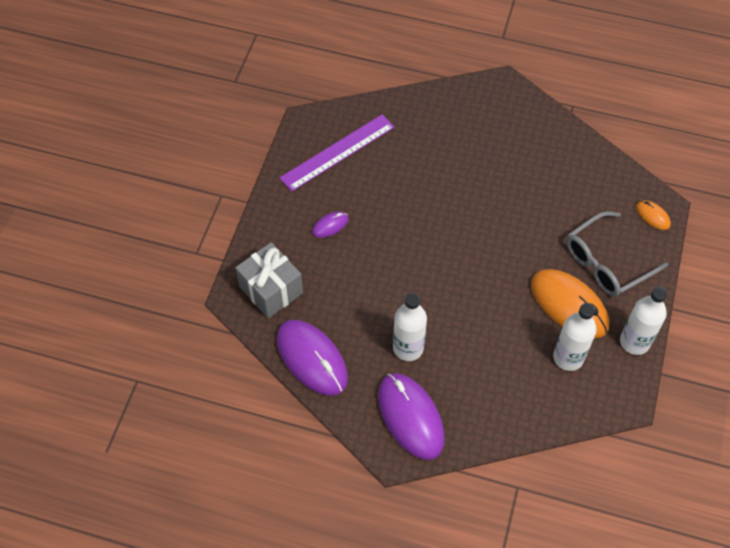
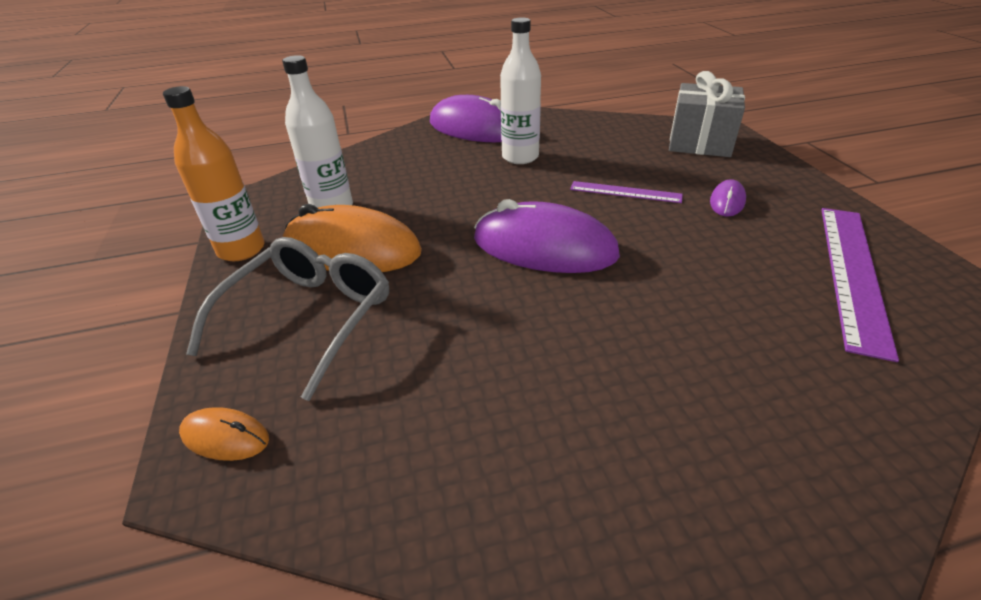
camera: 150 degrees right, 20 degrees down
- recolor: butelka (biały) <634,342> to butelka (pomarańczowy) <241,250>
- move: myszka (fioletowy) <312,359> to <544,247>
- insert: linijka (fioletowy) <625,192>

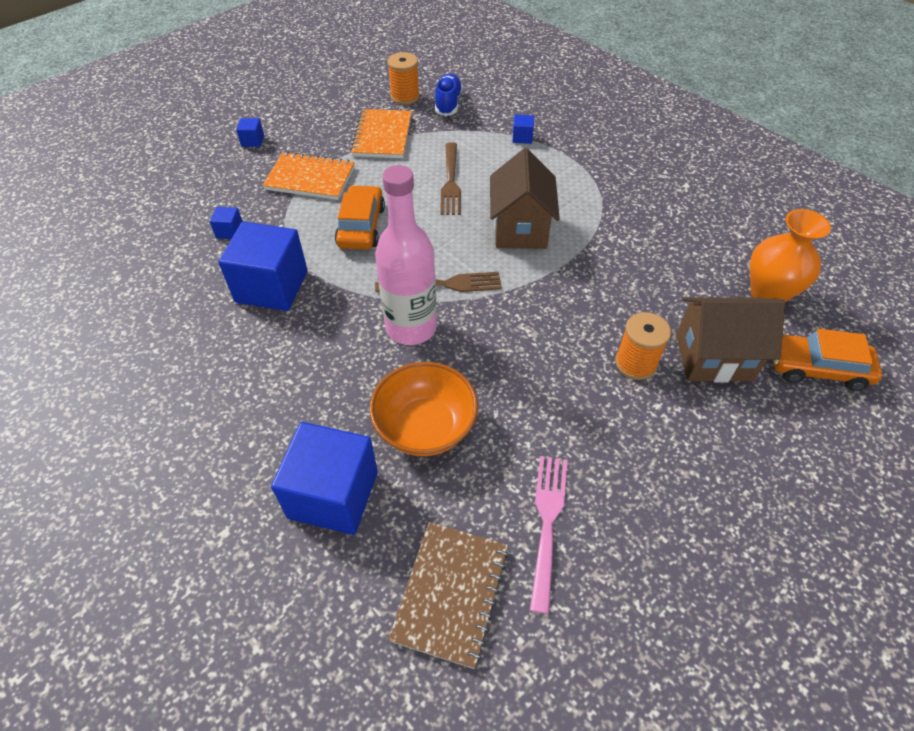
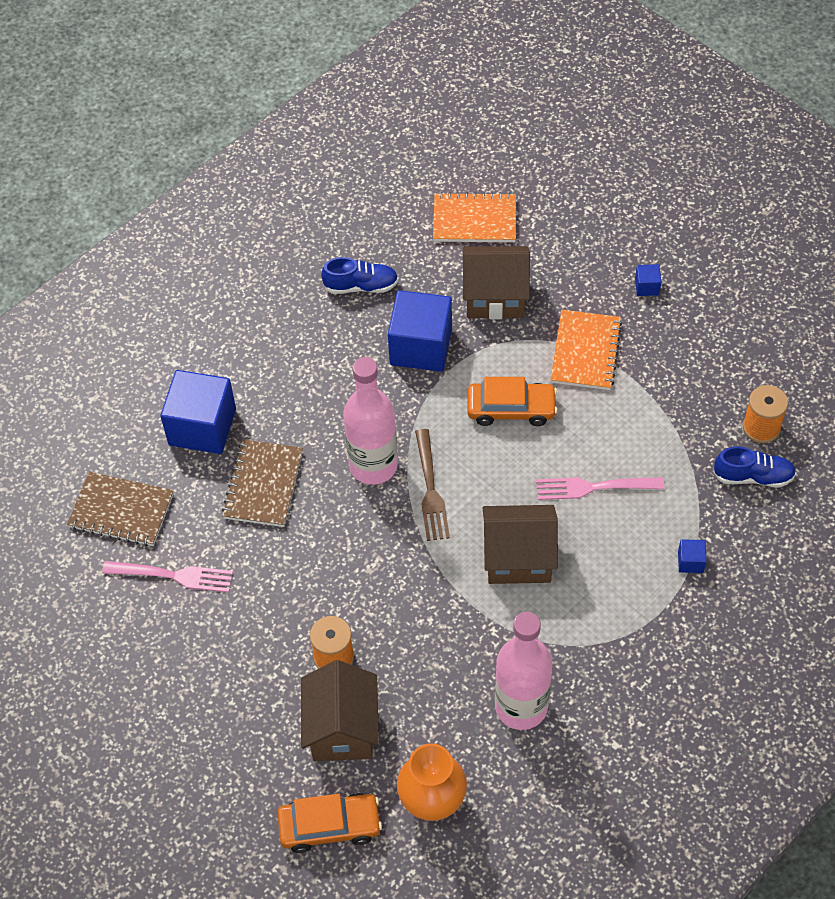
camera: 90 degrees right, 5 degrees up
- move: zeszyt (pomarańczowy) <382,136> to <474,220>
- recolor: widelec (brązowy) <450,182> to widelec (różowy) <594,487>
- replace: sześcian (niebieski) <230,231> to domek (brązowy) <495,297>
- rotate: samochód (pomarańczowy) <817,368> = <330,826> 75 degrees clockwise
- replace: miska (pomarańczowy) <425,427> to zeszyt (brązowy) <263,485>
- insert: but (niebieski) <361,286>
- insert: butelka (różowy) <521,706>

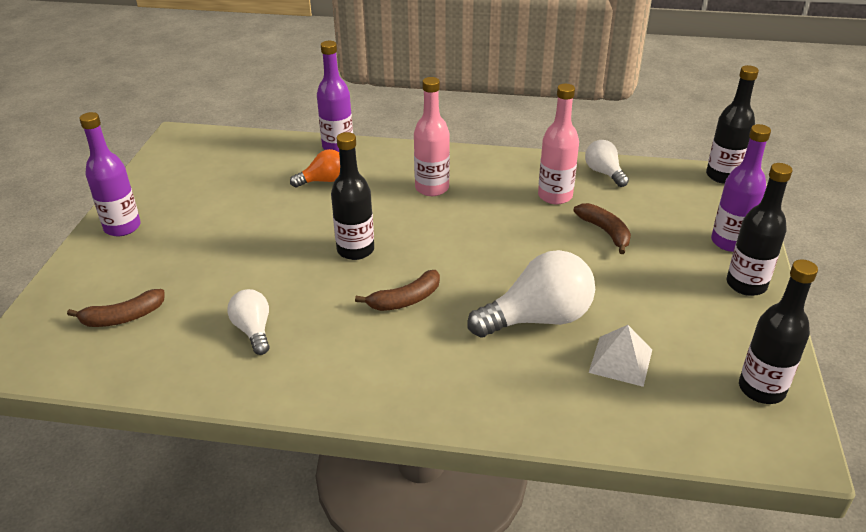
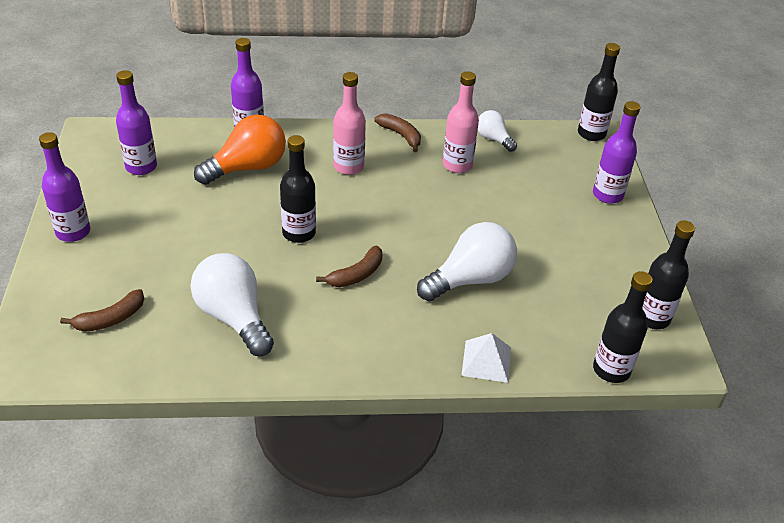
camera: 15 degrees left, 5 degrees up
- resize: żarówka (pomarańczowy) <323,181> = <247,168> x1.81
- move: butelka (czarny) <746,285> to <611,370>
- move: banan (brązowy) <605,232> to <401,135>
- resize: żarówka (biały) <253,330> = <234,317> x1.81
- move: piramida (biały) <620,361> to <486,361>
- insert: butelka (fioletowy) <141,167>

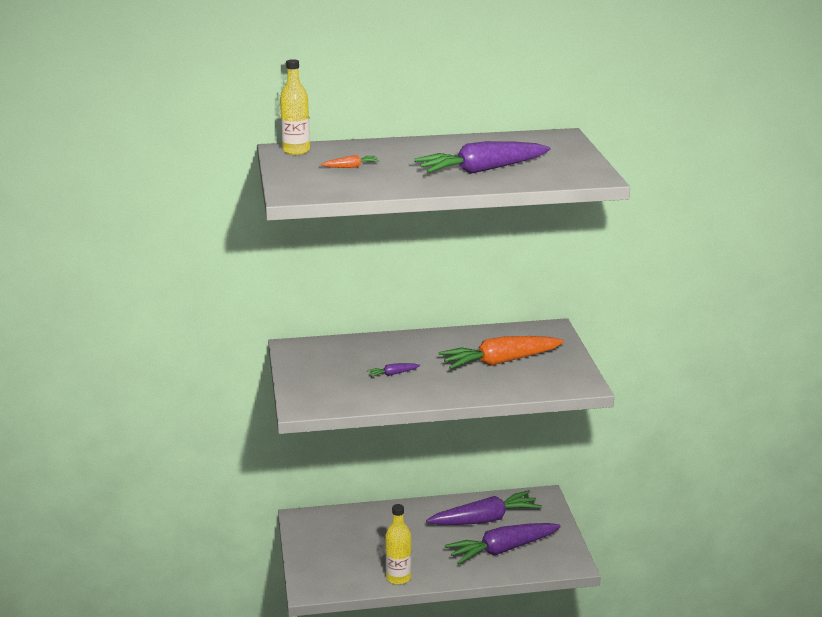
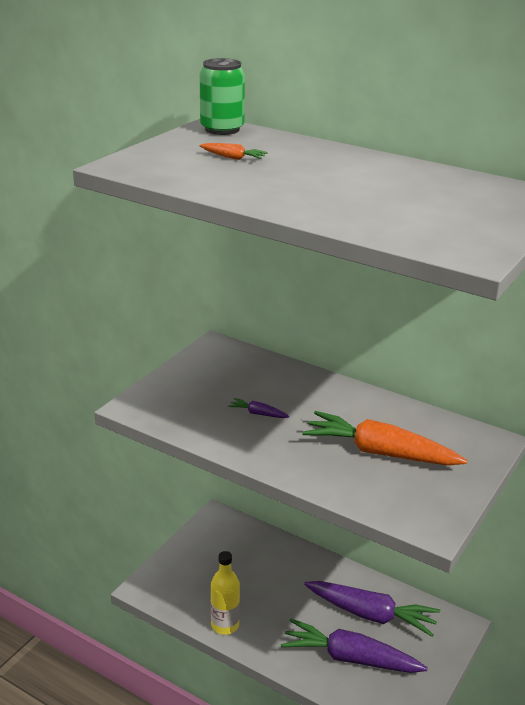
camera: 40 degrees right, 5 degrees up
- replace: butelka (żółty) <296,151> to puszka (zielony) <222,129>
- delete: marchewka (fioletowy) <481,170>

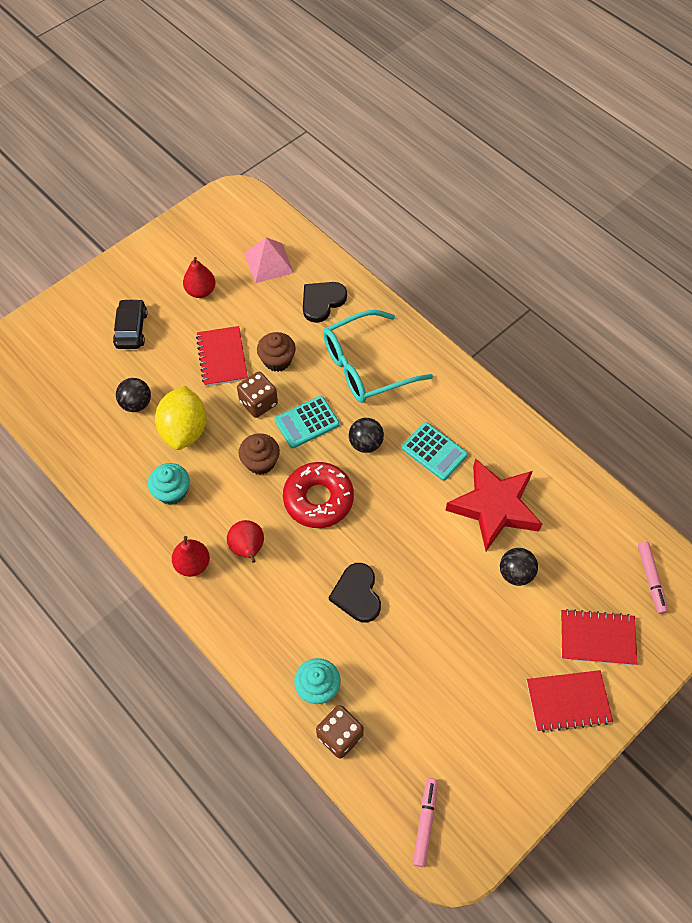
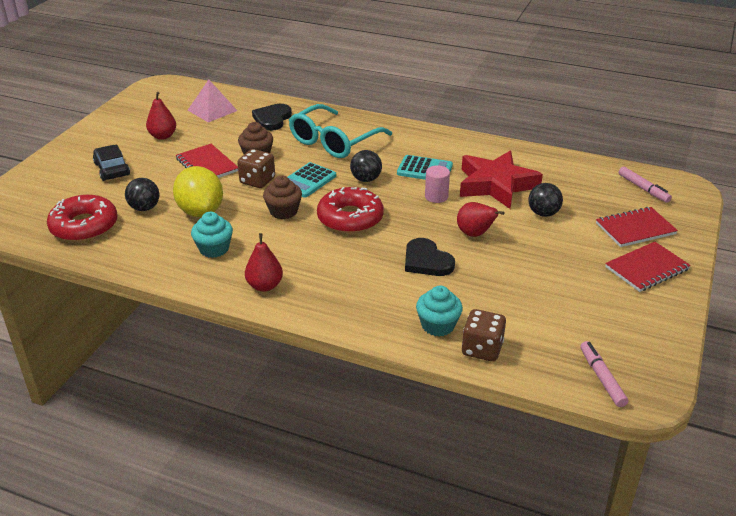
camera: 25 degrees left, 25 degrees down
- move: gruszka (czerwony) <248,549> to <475,234>
- insert: walec (różowy) <436,197>
- insert: donut (czerwony) <84,226>

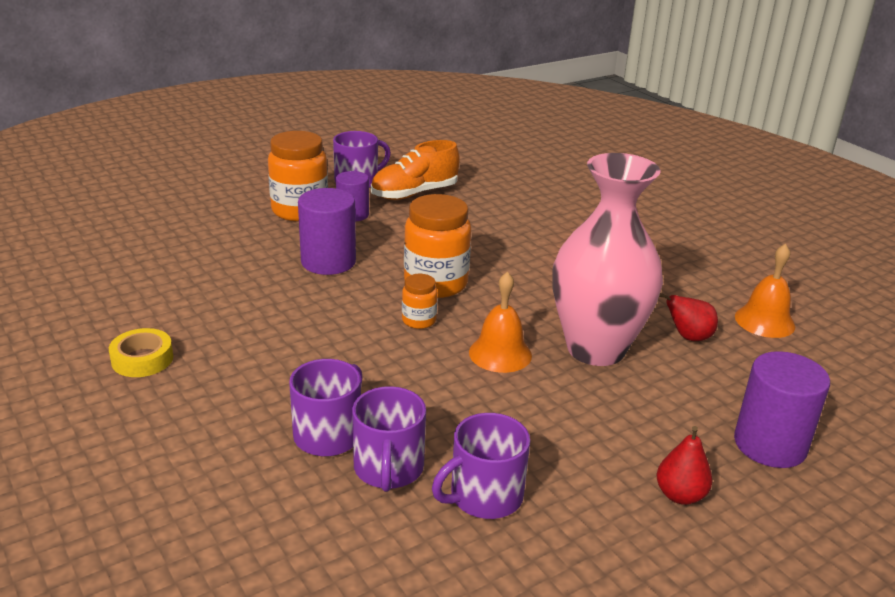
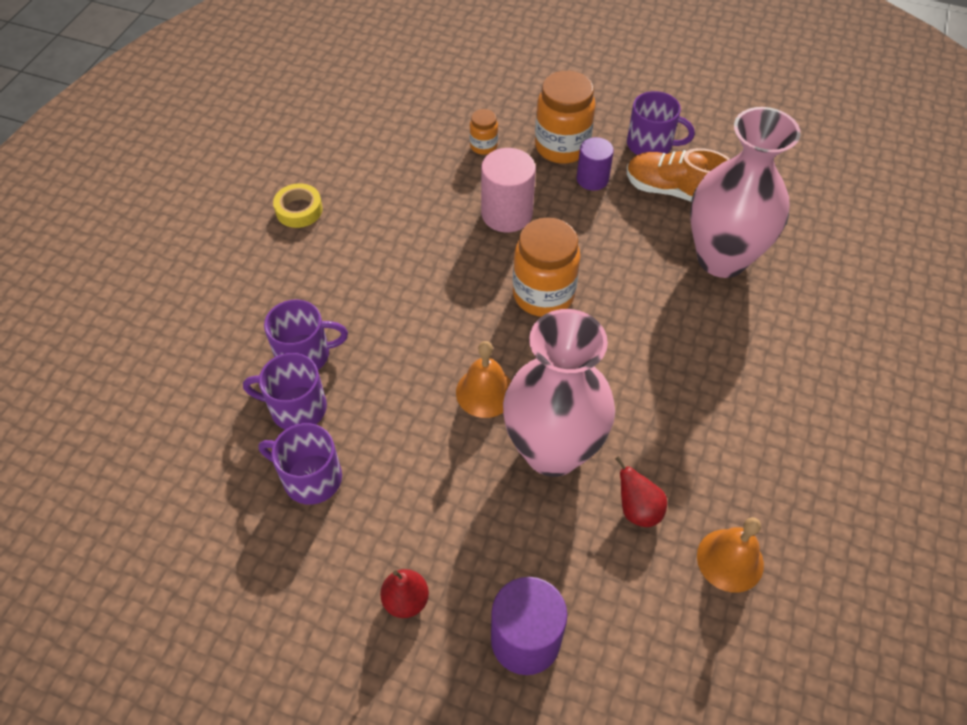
camera: 55 degrees right, 25 degrees up
- recolor: walec (fioletowy) <328,261> to walec (różowy) <506,214>
- move: słoik (pomarańczowy) <419,320> to <483,146>
- rotate: kubek (fioletowy) <388,468> = <297,408> 45 degrees clockwise
- insert: wazon (różowy) <722,258>

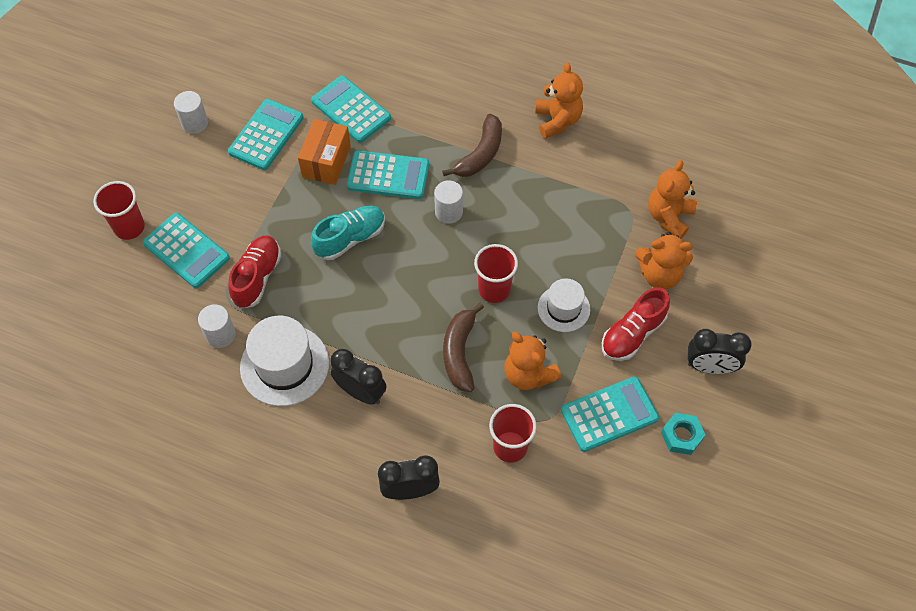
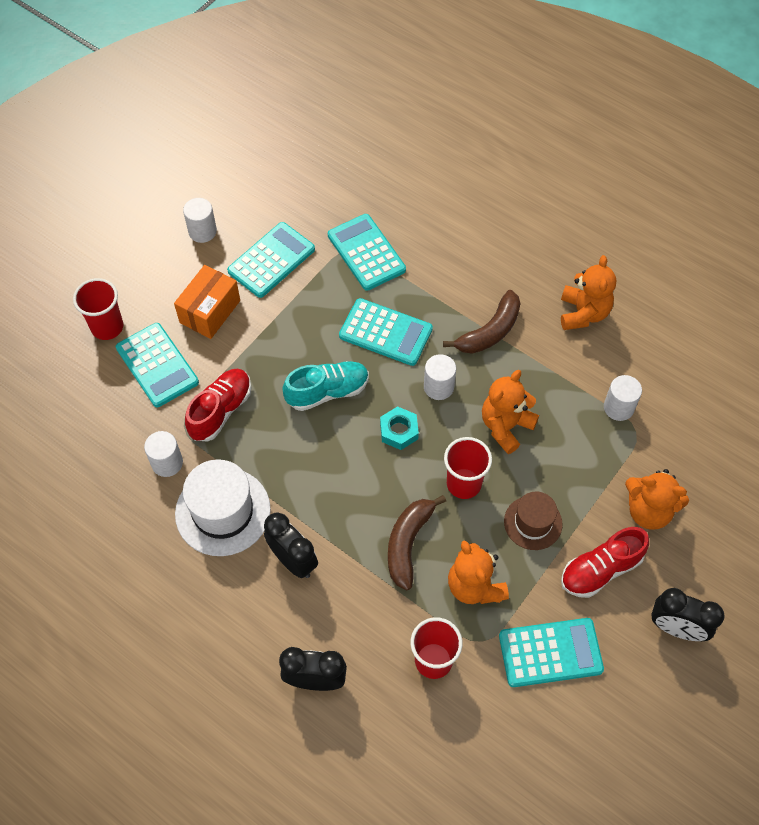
camera: 15 degrees right, 0 degrees up
- move: pudełko (pomarańczowy) <326,161> to <210,311>
- move: miś (pomarańczowy) <669,217> to <505,426>
- recolor: kapelusz (biały) <563,308> to kapelusz (brązowy) <533,523>
- move: nakrętka (turkusowy) <681,436> to <399,431>
- insert: walec (biały) <618,407>

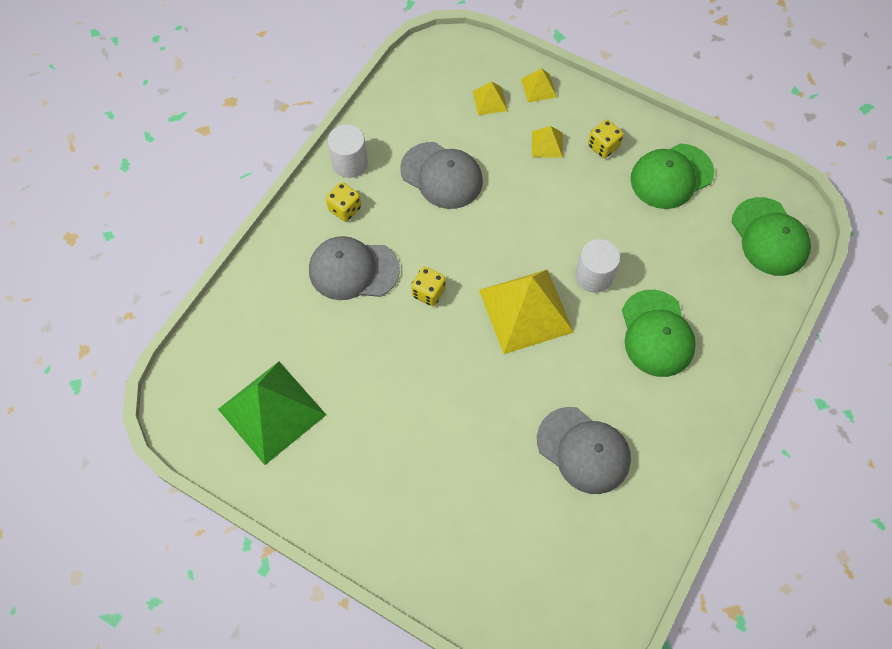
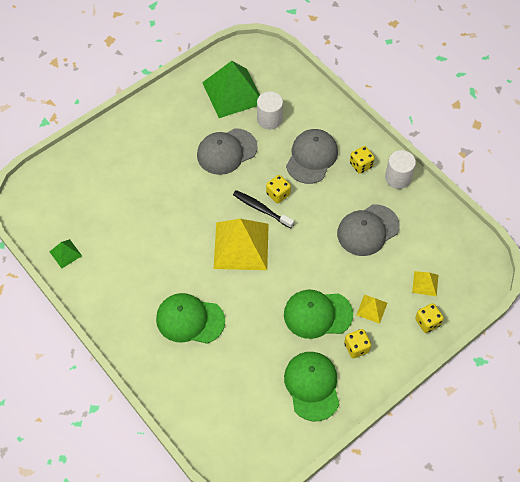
camera: 110 degrees right, 5 degrees down
- replace: piramida (żółty) <538,88> to kostka do gry (żółty) <427,322>
- move: czapka (zielony) <769,237> to <317,314>
- move: walec (biały) <594,276> to <269,119>
- move: czapka (szary) <583,450> to <226,151>
- insert: szczoteczka do zębów (czarny) <261,209>
- insert: piramida (zielony) <65,253>

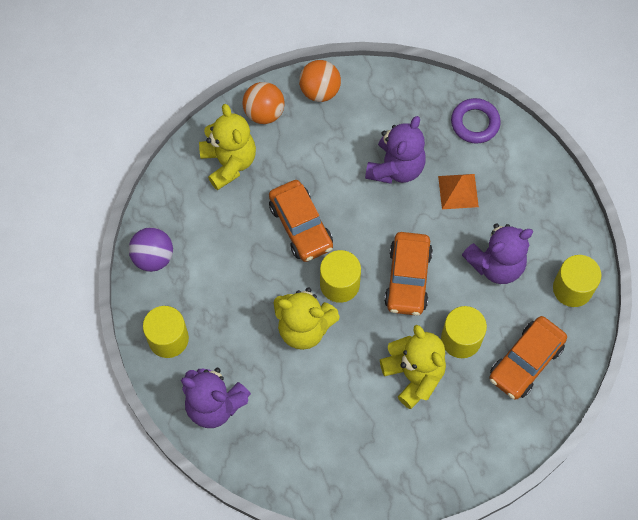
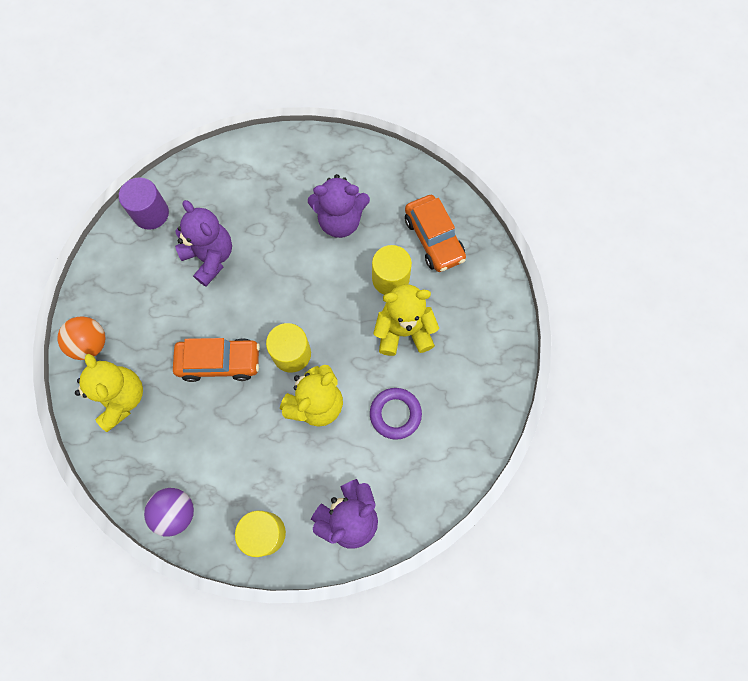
camera: 65 degrees left, 5 degrees up
- delete: piłka (pomarańczowy) <319,91>
- move: pierścień (fioletowy) <475,123> to <395,414>
- rotate: miś (żółty) <229,163> = <121,398> 60 degrees clockwise
- delete: piramida (pomarańczowy) <458,191>
- rotate: miś (fioletowy) <496,264> = <340,221> 90 degrees clockwise
- delete: samochód (pomarańczowy) <408,278>
- delete: walec (żółty) <572,288>
- insert: walec (fioletowy) <151,213>

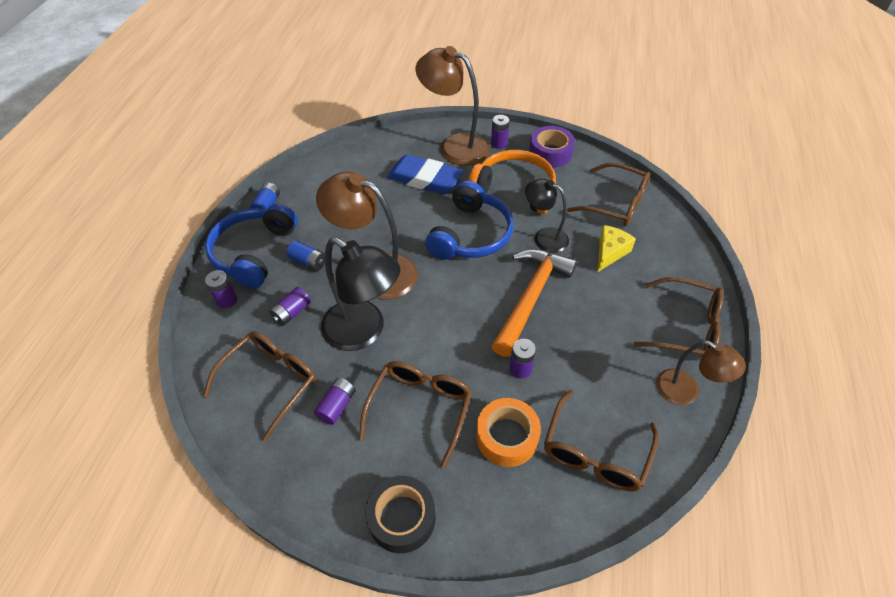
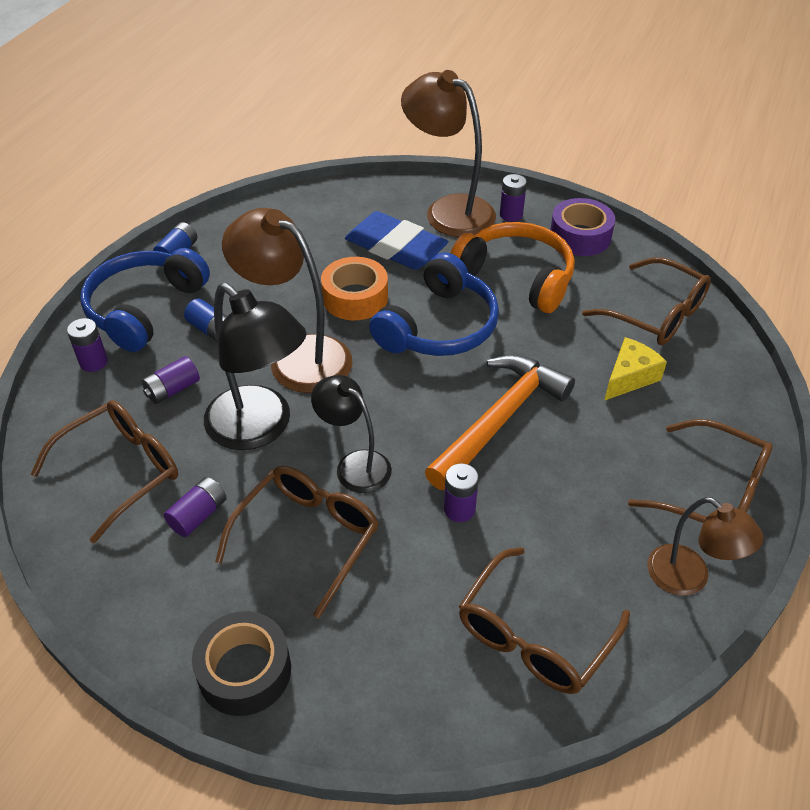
camera: 10 degrees right, 5 degrees down
- move: lampka (czarny) <544,237> to <354,465>
- move: taśma klejąca (pomarańczowy) <507,437> to <355,298>

